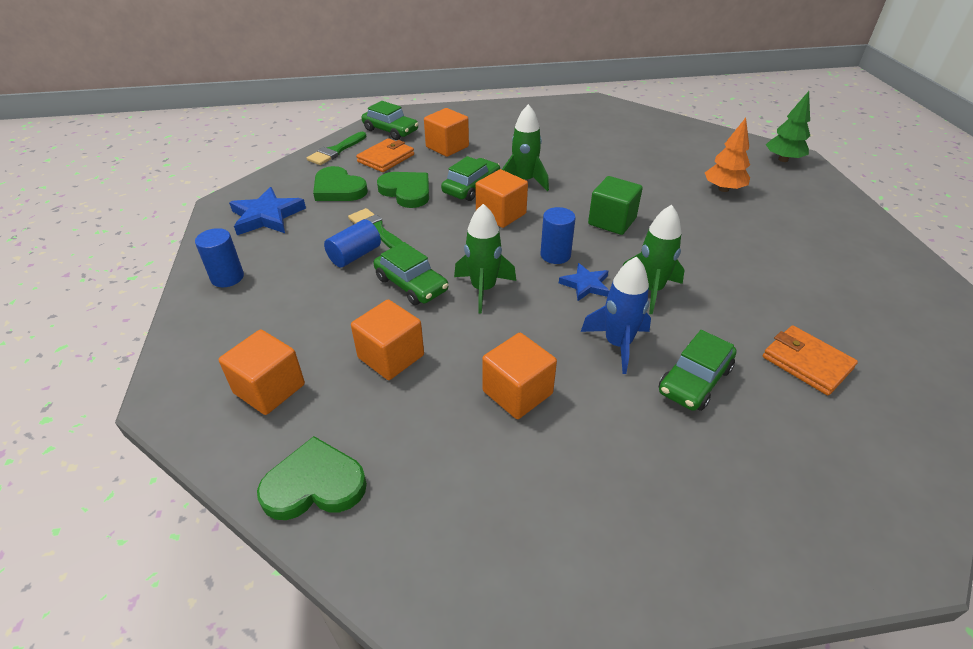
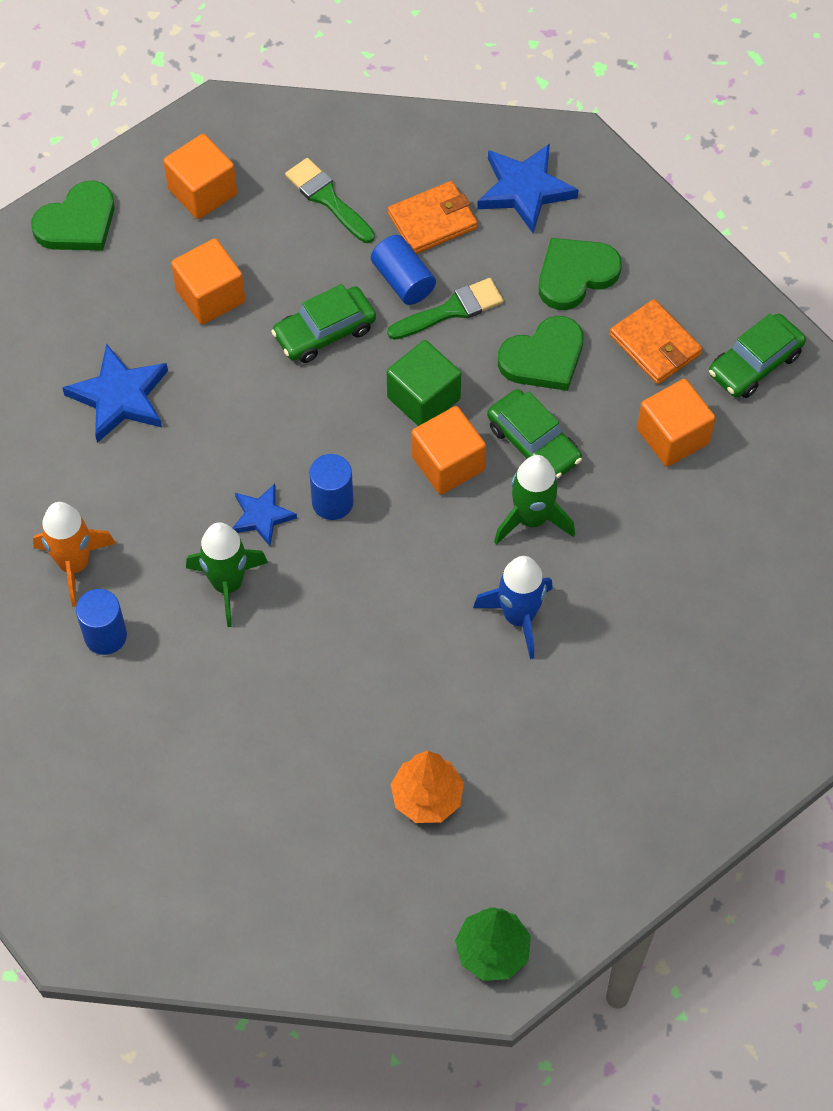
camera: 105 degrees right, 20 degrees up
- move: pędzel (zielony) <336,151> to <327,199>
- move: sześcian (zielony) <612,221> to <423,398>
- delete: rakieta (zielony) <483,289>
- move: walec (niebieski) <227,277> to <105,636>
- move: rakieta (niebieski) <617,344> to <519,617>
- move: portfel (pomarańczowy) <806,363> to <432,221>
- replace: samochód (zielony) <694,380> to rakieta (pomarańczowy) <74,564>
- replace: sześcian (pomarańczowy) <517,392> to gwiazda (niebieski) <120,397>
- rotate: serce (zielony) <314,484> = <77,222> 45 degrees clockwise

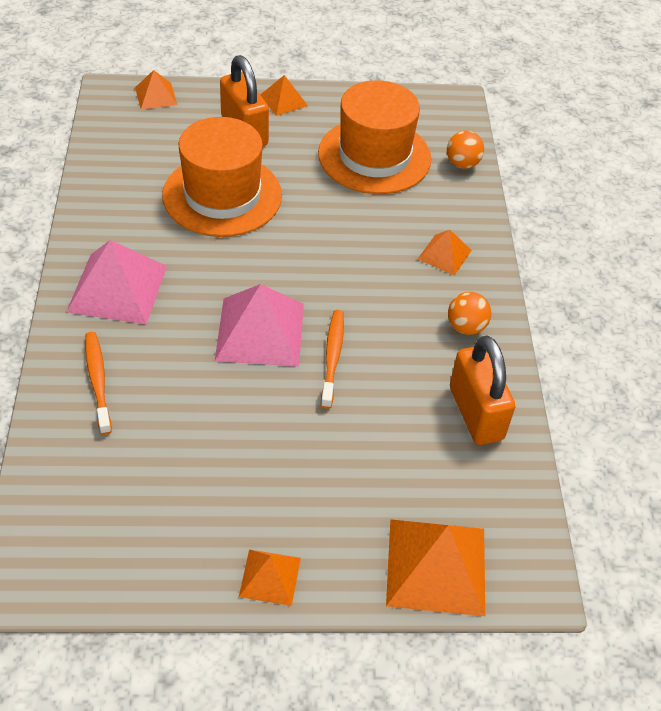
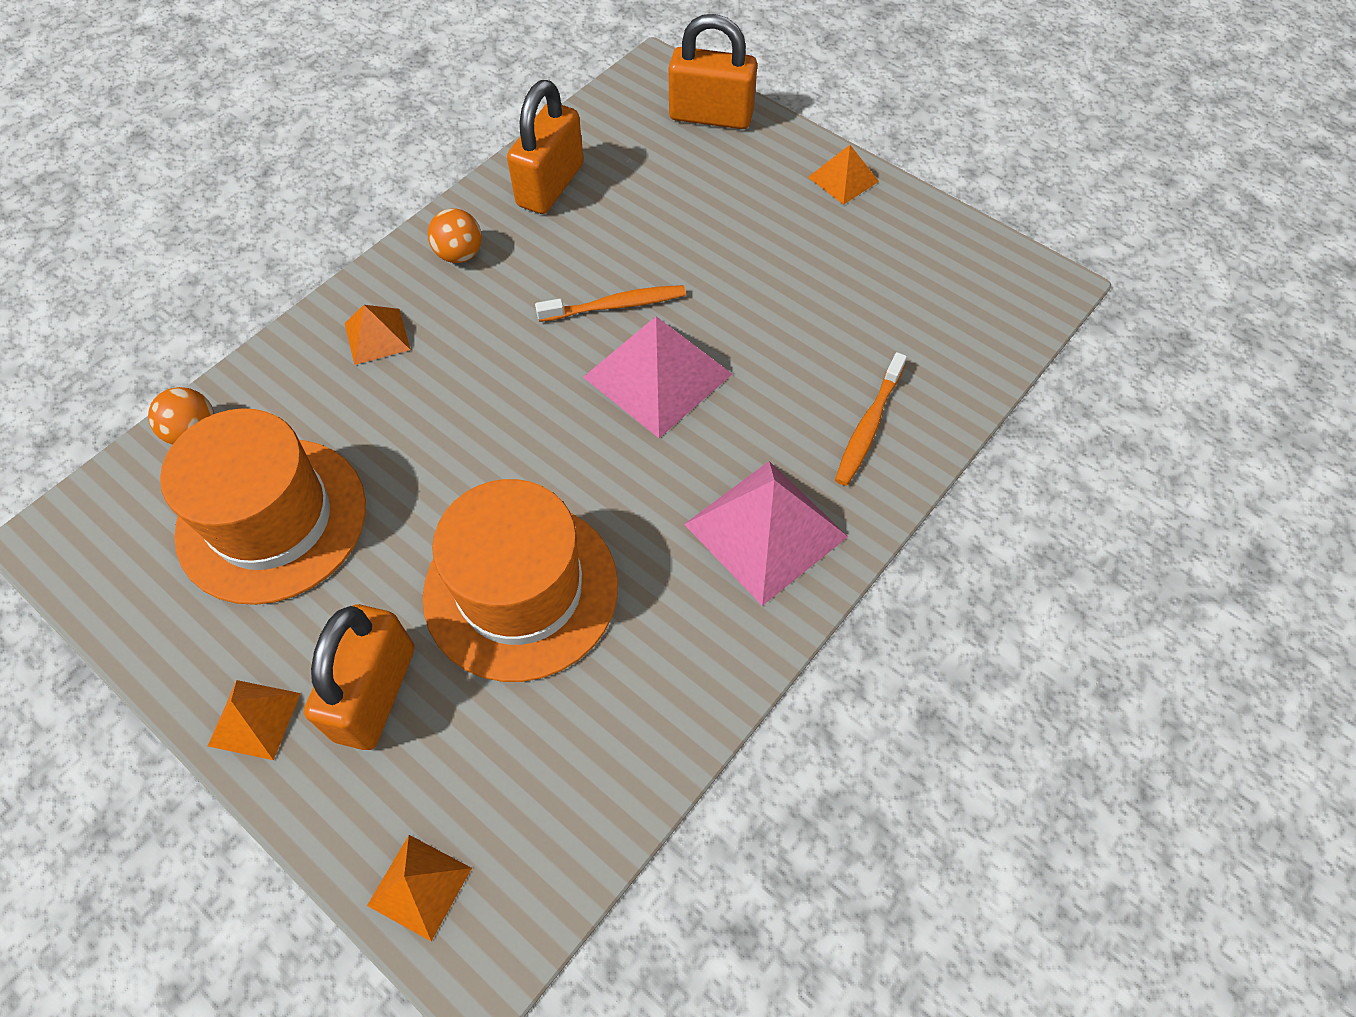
camera: 135 degrees left, 10 degrees up
- rotate: szczoteczka do zębów (pomarańczowy) <332,357> = <615,305> 150 degrees counterclockwise
- replace: piramida (pomarańczowy) <436,566> to kłódka (pomarańczowy) <711,116>

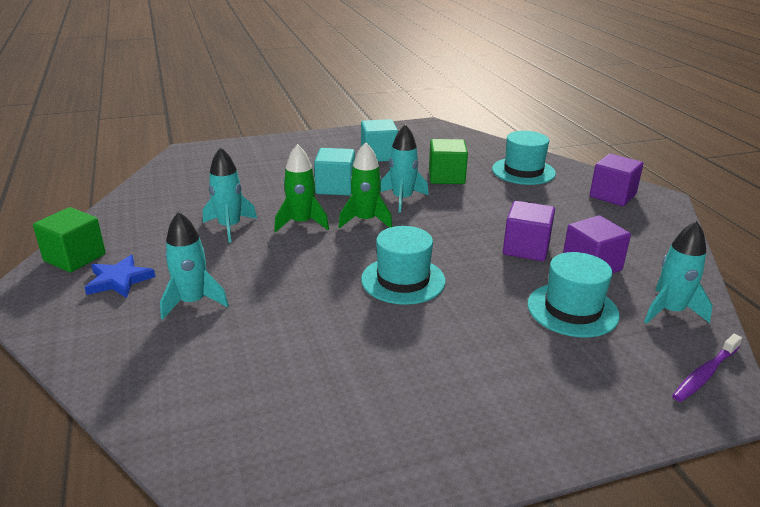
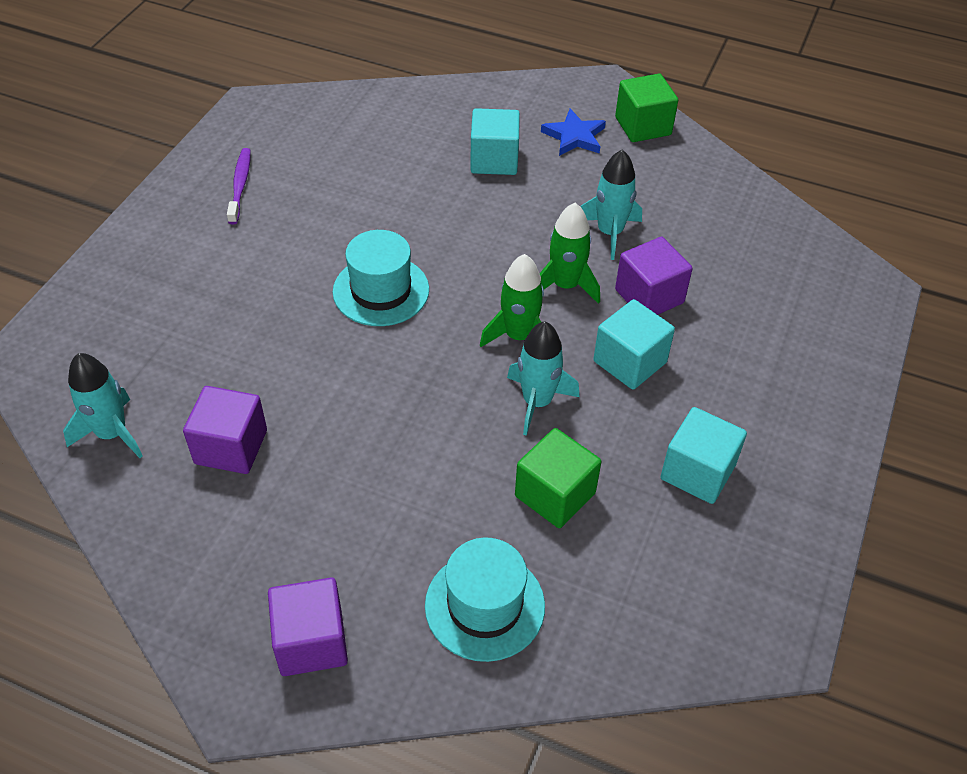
camera: 130 degrees right, 20 degrees up
- move: sześcian (fioletowy) <526,248> to <649,296>
- replace: rakieta (turkusowy) <193,302> to sześcian (turkusowy) <494,160>
- delete: kapelusz (turkusowy) <572,310>
- move: szczoteczka do zębów (fioletowy) <705,374> to <240,185>

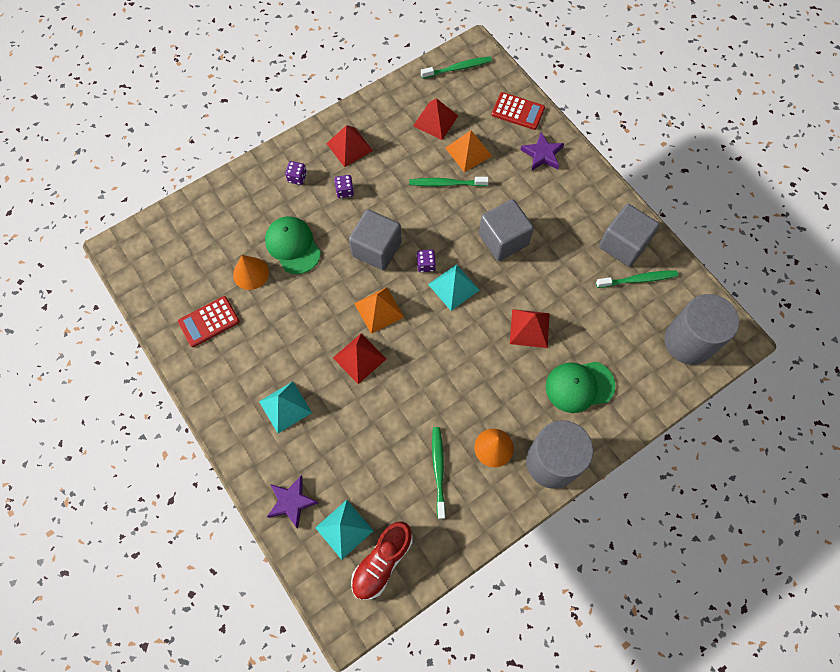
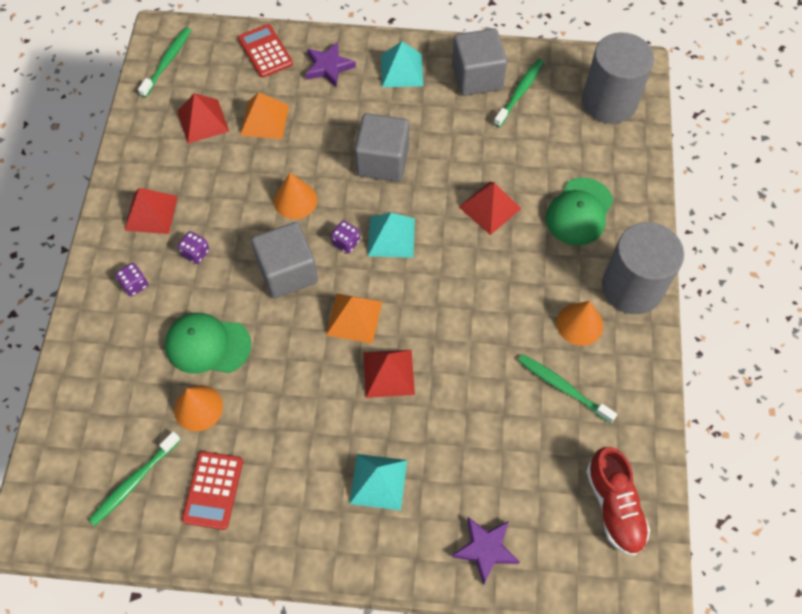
camera: 50 degrees left, 5 degrees down
- rotate: kalkulator (czerwony) <518,111> = <265,51> 90 degrees counterclockwise
- move: szczoteczka do zębów (zielony) <446,183> to <134,481>
- move: piramida (turkusowy) <344,529> to <401,70>
- insert: stożek (pomarańczowy) <295,200>

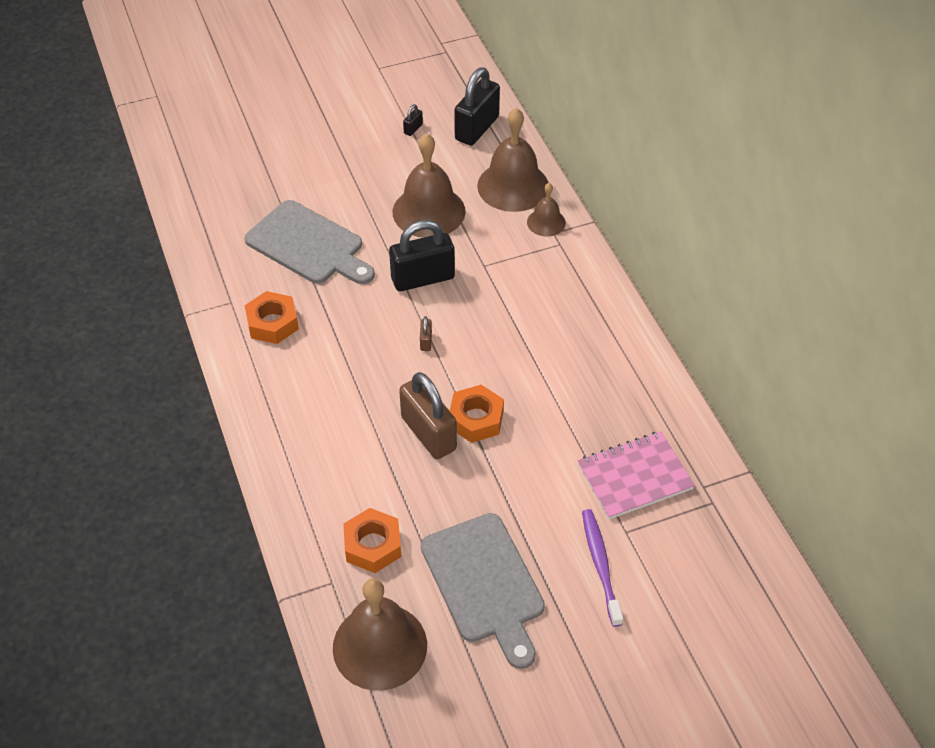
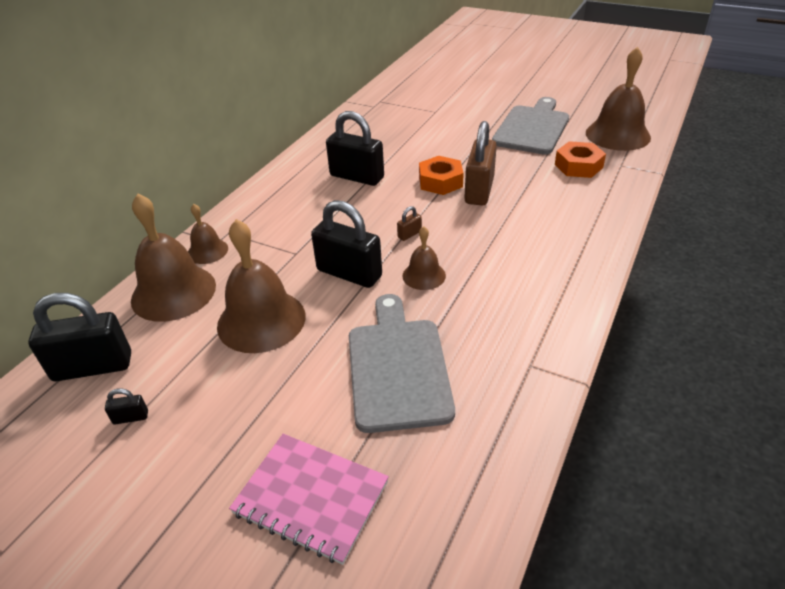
camera: 130 degrees left, 10 degrees down
- delete: nakrętka (pomarańczowy) <272,323>
- move: zeszyt (różowy) <634,477> to <311,498>
- delete: szczoteczka do zębów (fioletowy) <600,565>
- insert: kłódka (czarny) <357,177>
- insert: dzwonek (brązowy) <424,275>

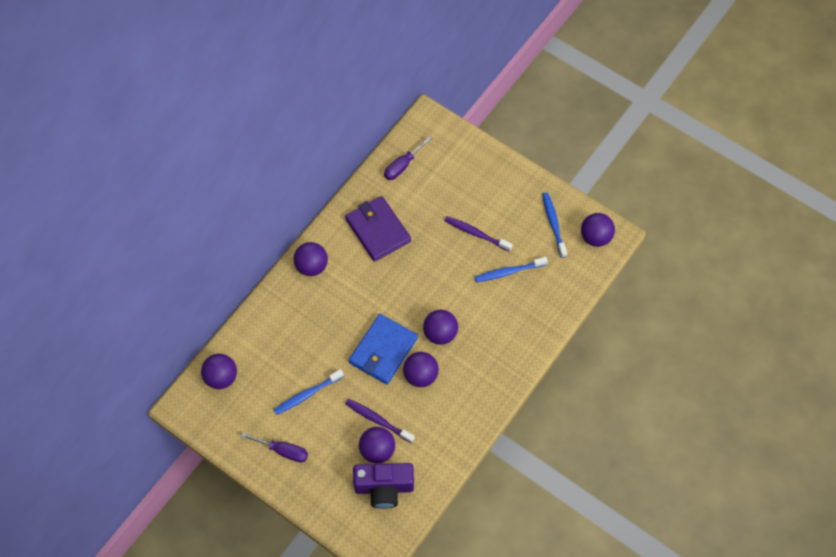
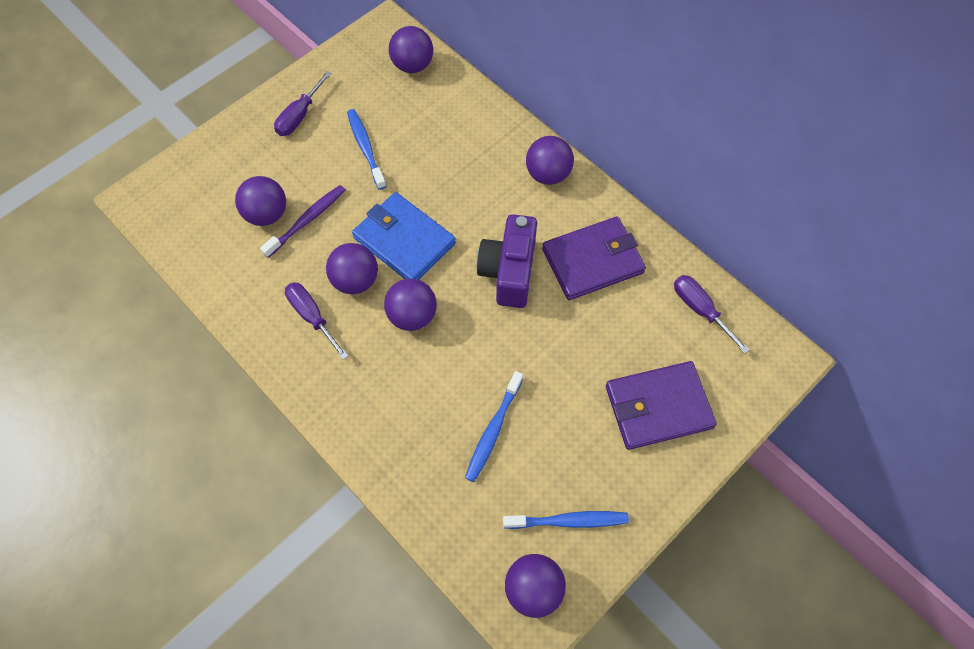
camera: 100 degrees right, 0 degrees up
- delete: szczoteczka do zębów (fioletowy) <476,233>
- rotate: szczoteczka do zębów (niebieski) <508,272> = <493,430> 150 degrees counterclockwise
- move: aparat fotograficzny (fioletowy) <384,488> to <509,272>
- insert: śrubokręt (fioletowy) <312,316>
- insert: portfel (fioletowy) <658,407>

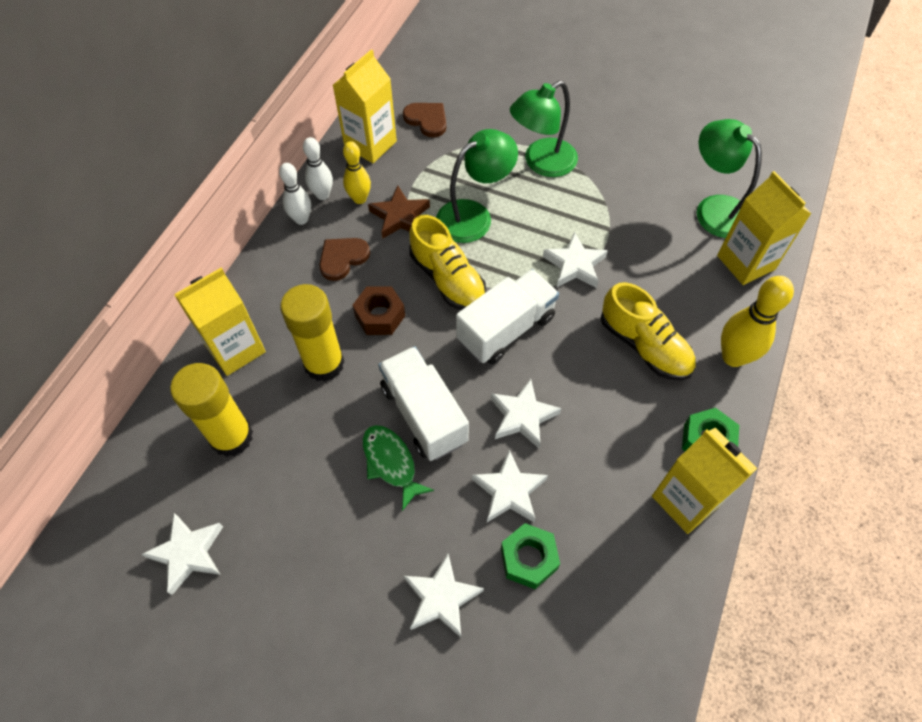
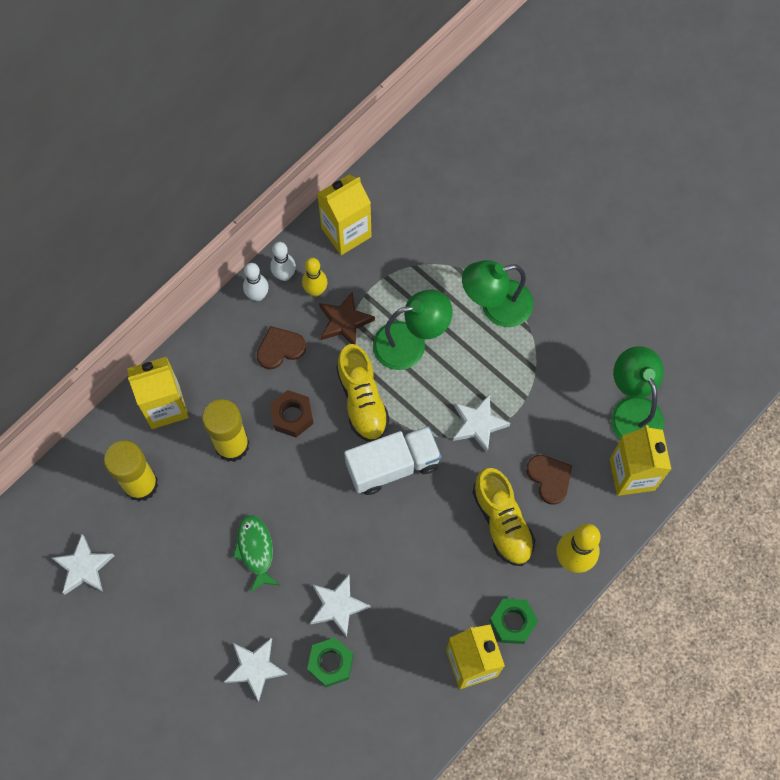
camera: 20 degrees right, 10 degrees up
- move: serce (brązowy) <427,120> to <549,478>
- delete: ciężarówka (biały) <424,414>
- delete: gwiazda (biały) <522,416>

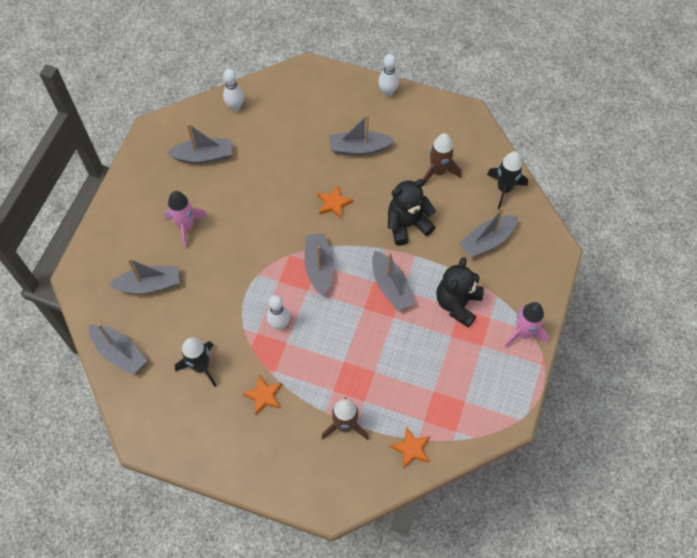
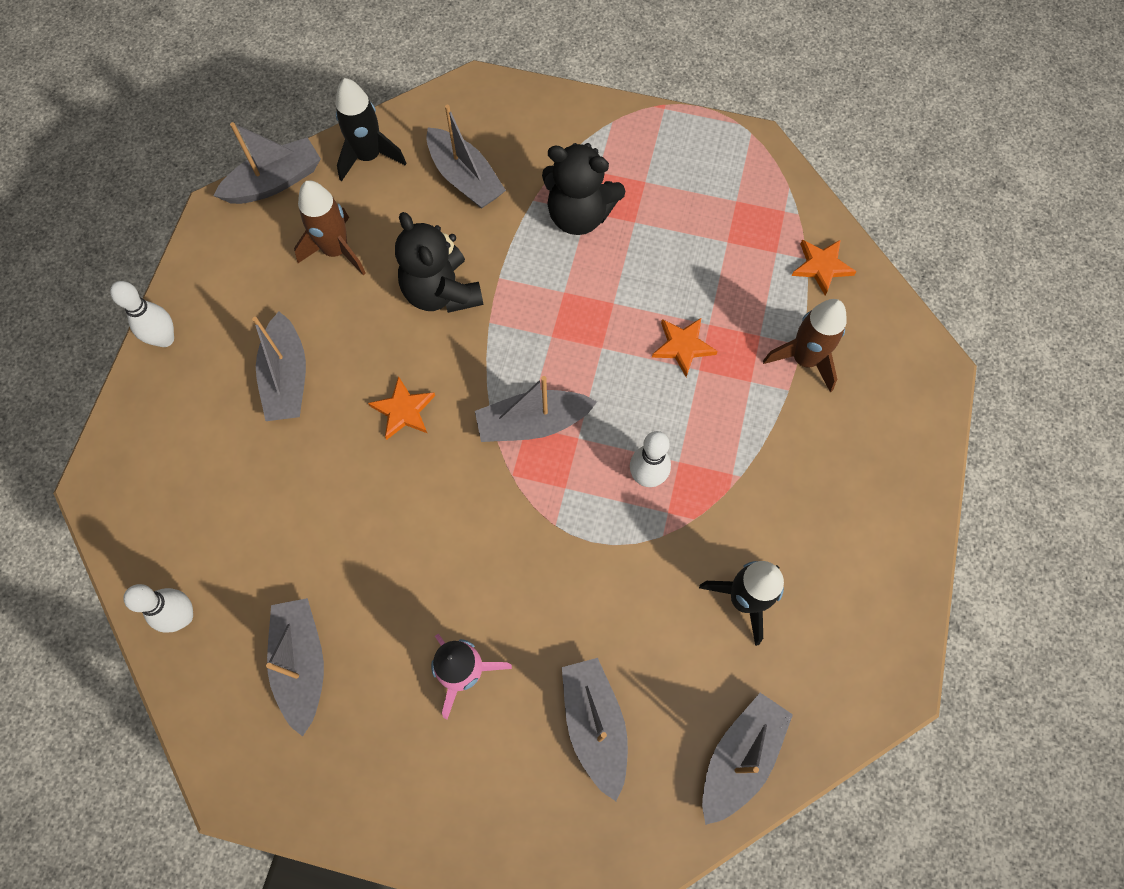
camera: 95 degrees left, 5 degrees up
- move: łódka (szary) <391,286> to <274,182>
- delete: rakieta (różowy) <523,333>
- move: gwiazda (pomarańczowy) <263,395> to <683,346>

